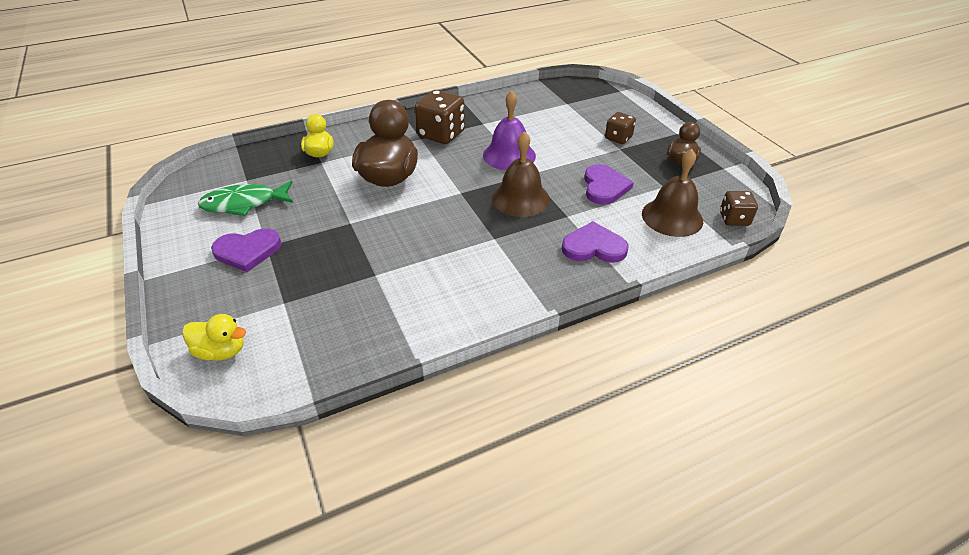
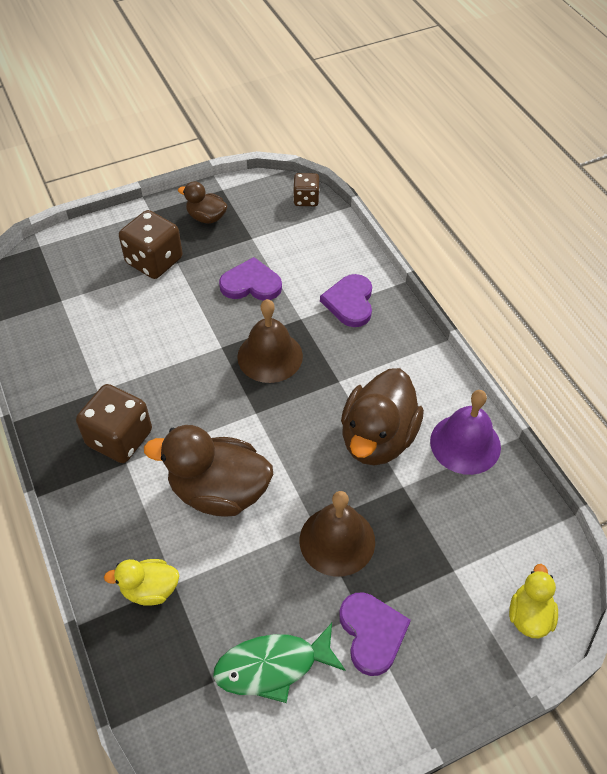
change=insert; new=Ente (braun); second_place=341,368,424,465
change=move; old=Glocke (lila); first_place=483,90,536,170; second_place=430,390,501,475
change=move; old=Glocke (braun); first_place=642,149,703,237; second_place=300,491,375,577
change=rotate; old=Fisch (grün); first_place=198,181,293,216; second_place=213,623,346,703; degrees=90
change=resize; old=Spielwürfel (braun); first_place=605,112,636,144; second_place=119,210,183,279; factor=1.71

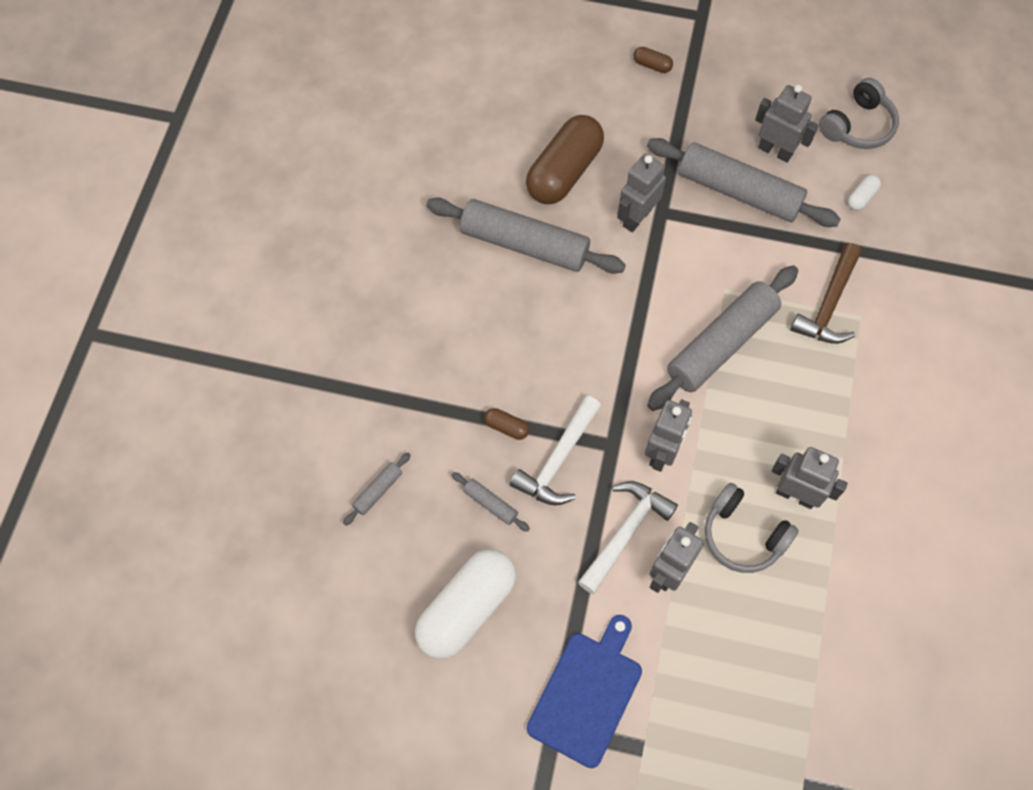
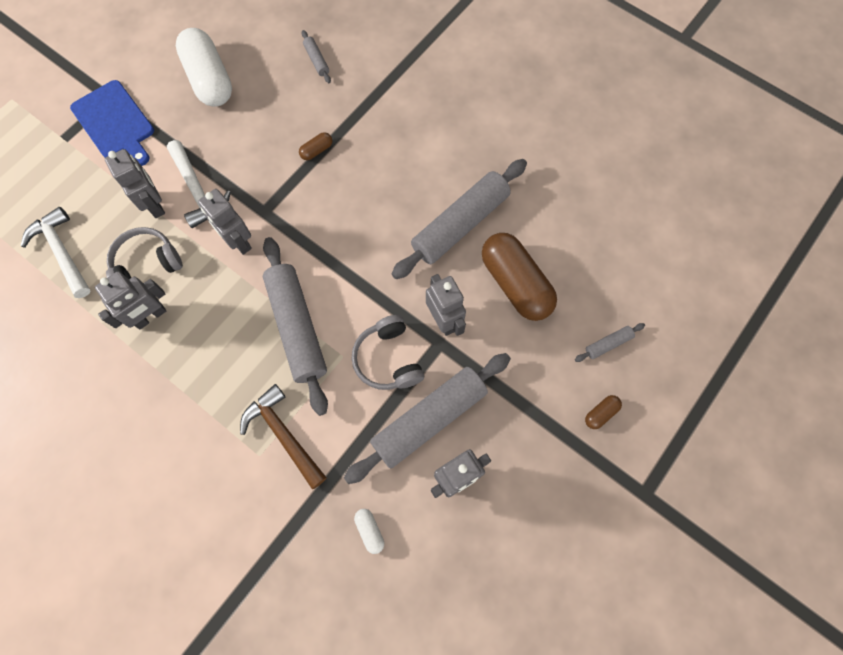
change=move; old=Nudelholz (grau); first_place=452,472,530,532; second_place=575,323,645,362
change=move; old=Hammer (weiß); first_place=510,395,601,505; second_place=21,207,91,298
change=move; old=Kopfhörer (grau); first_place=819,78,899,149; second_place=352,315,424,390

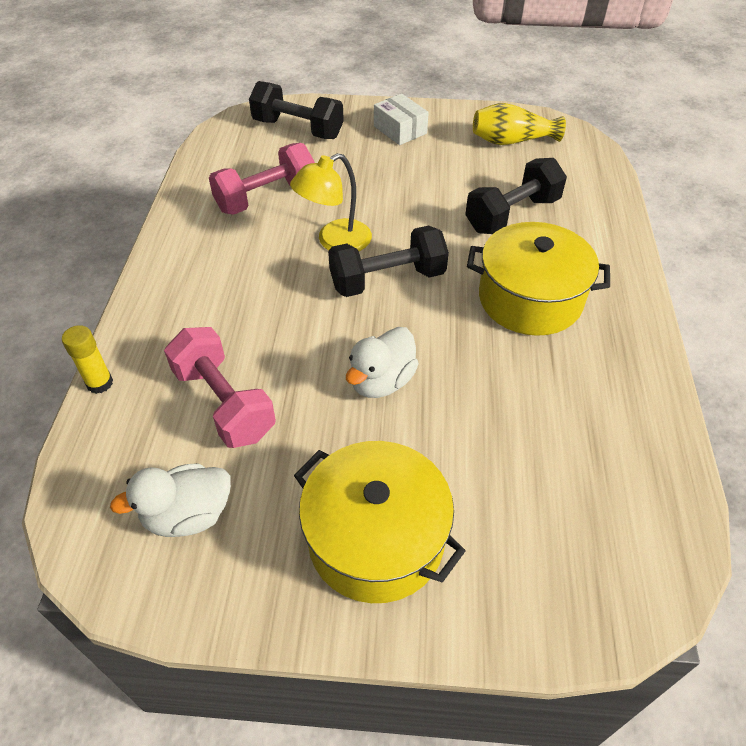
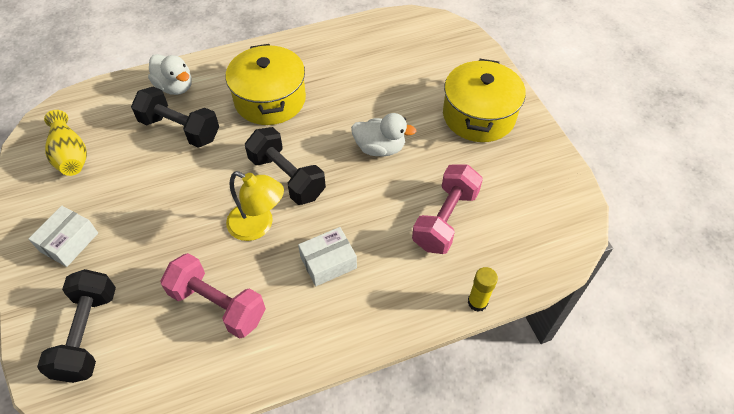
change=insert; new=Schachtel (weiß); second_place=298,227,357,287
change=move; old=Ente (weiß); first_place=110,463,231,537; second_place=148,54,192,95

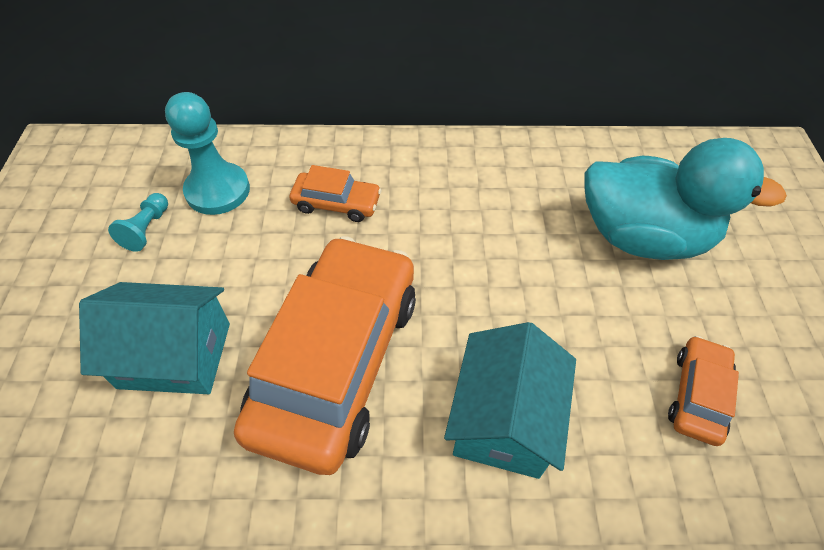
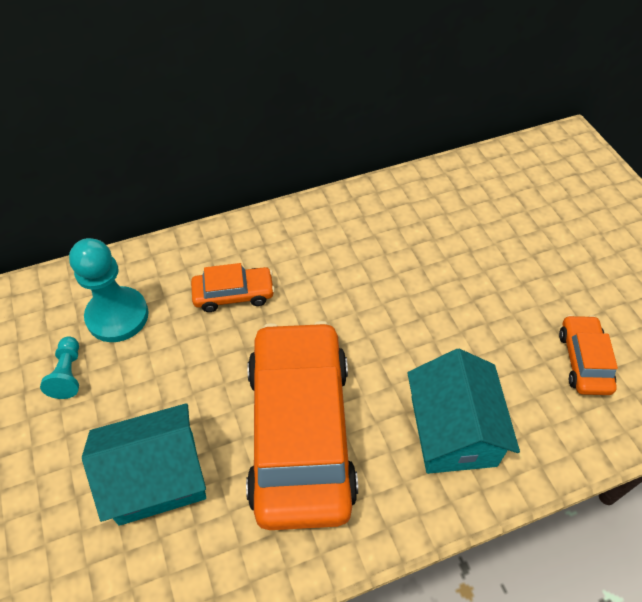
change=delete; old=Ente (türkis); first_place=584,138,787,260

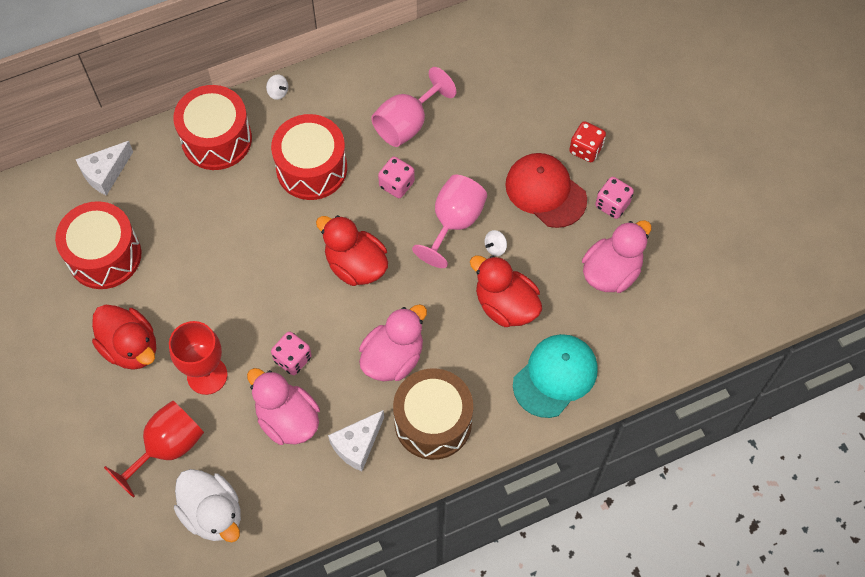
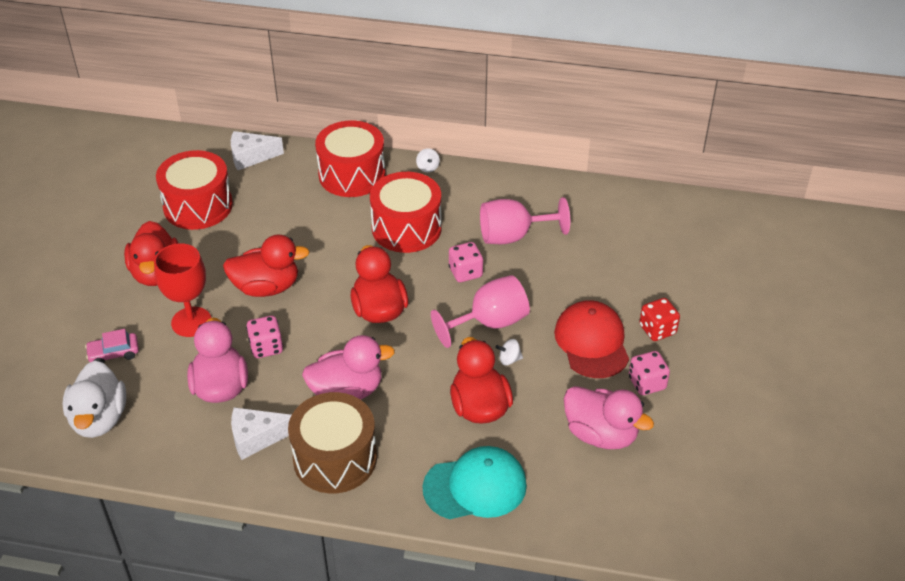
change=insert; new=Ente (rot); second_place=223,235,309,297
change=replace; old=Kelch (rot); new=Auto (rosa); first_place=104,400,204,498; second_place=85,329,139,363
change=rotate; old=Ente (rosa); first_place=582,220,652,293; second_place=564,386,654,449; degrees=45

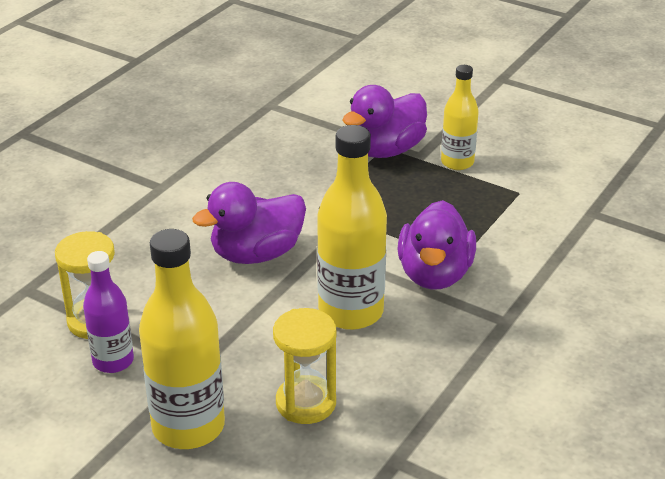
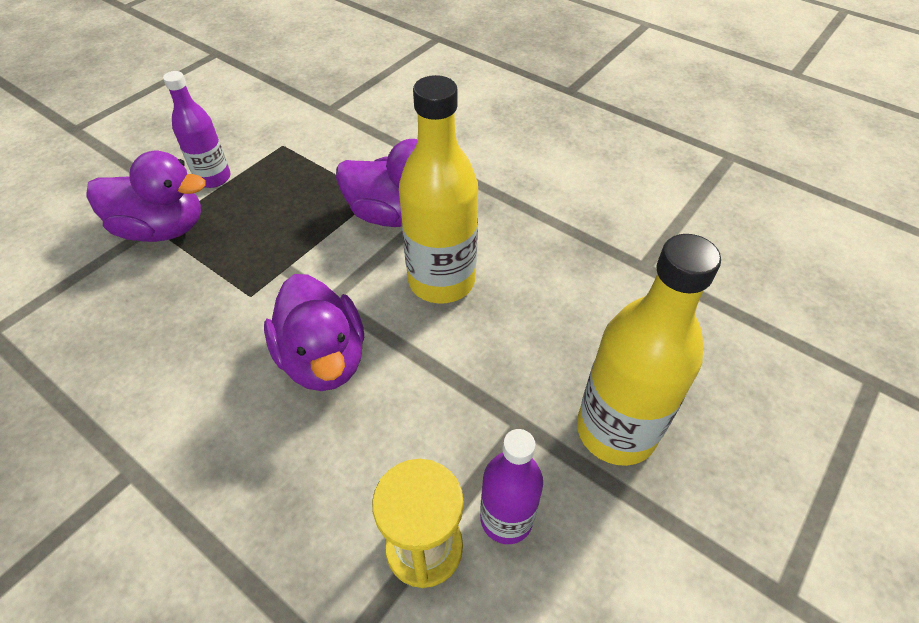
change=delete; old=Sanduhr (gelb); first_place=273,308,336,424
change=recolor; old=Flasche (gelb); new=Flasche (lila); first_place=441,65,479,170; second_place=163,71,231,188
change=rotate; old=Ente (lila); first_place=342,85,427,158; second_place=86,151,206,242; degrees=-45

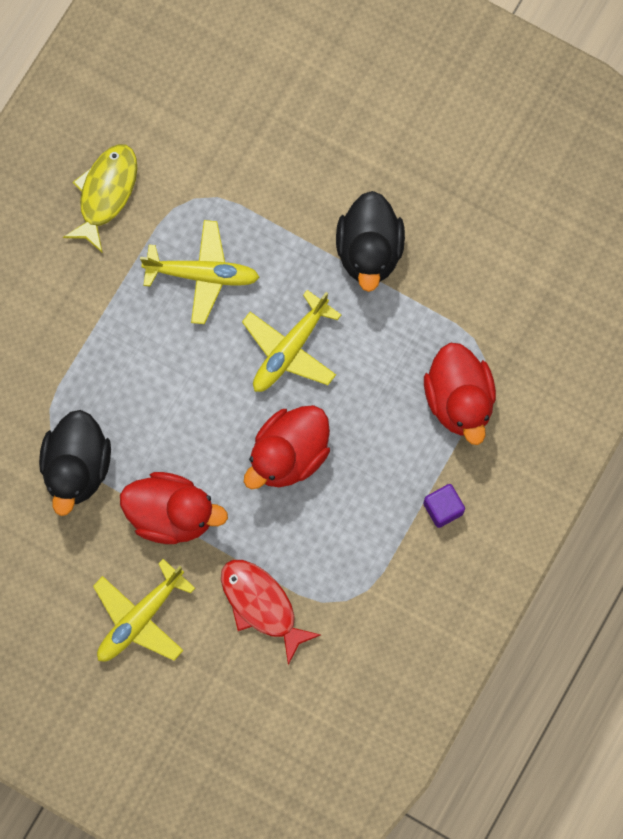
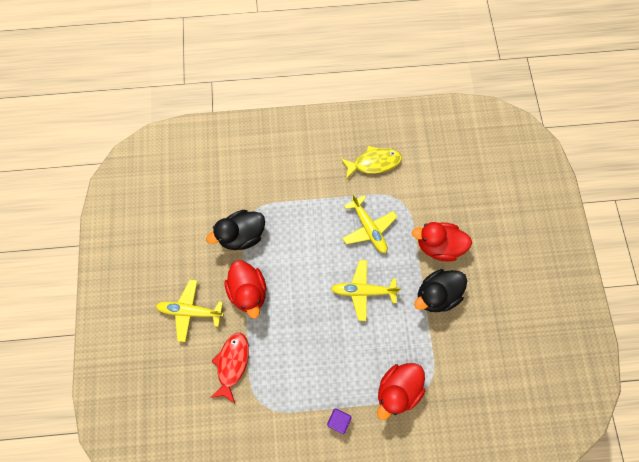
change=move; old=Ente (rot); first_place=244,405,330,489; second_place=411,222,472,262

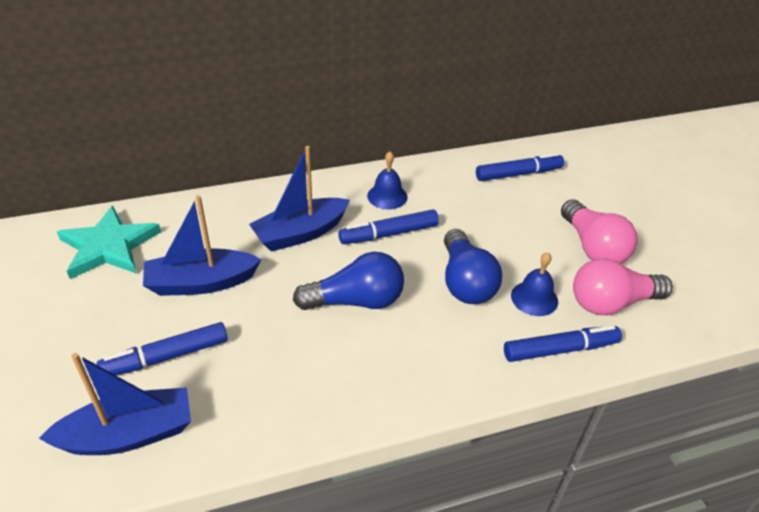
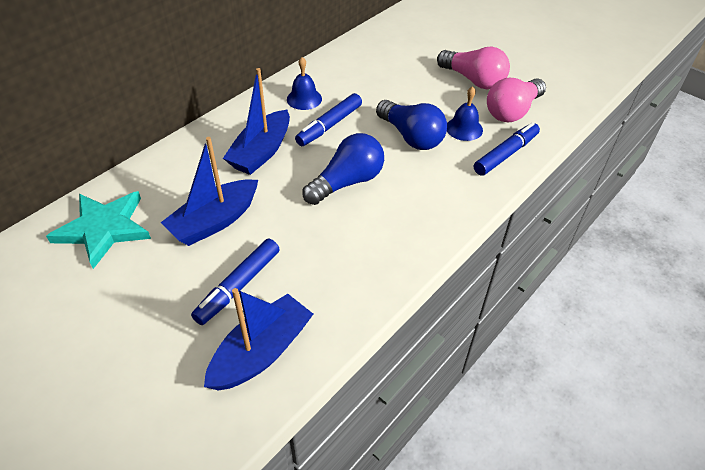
change=delete; old=Filzstift (blau); first_place=476,153,564,181

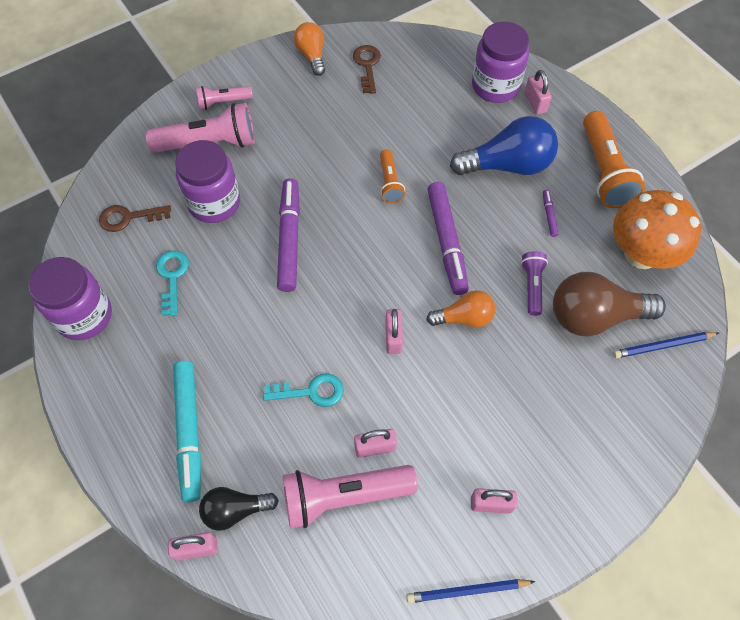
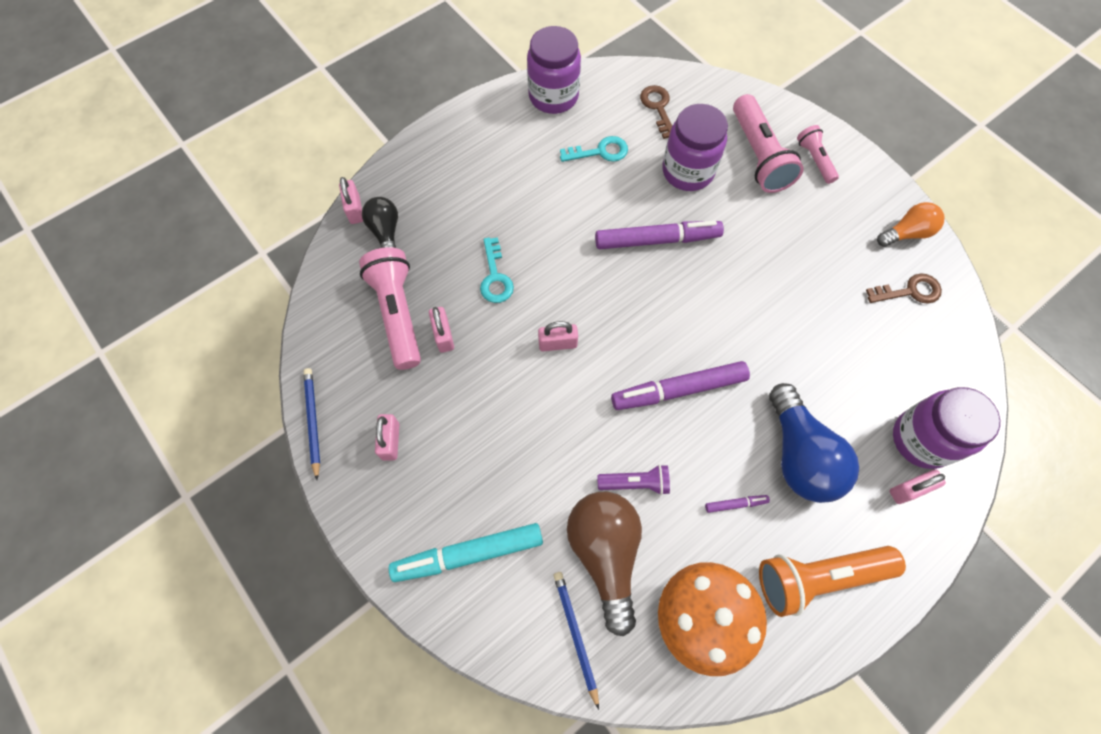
change=delete; old=Taschenlampe (orange); first_place=380,149,405,203
change=delete; old=Glühbirne (orange); first_place=426,290,496,328
change=move; old=Filzstift (türkis); first_place=173,361,201,502; second_place=389,523,543,582

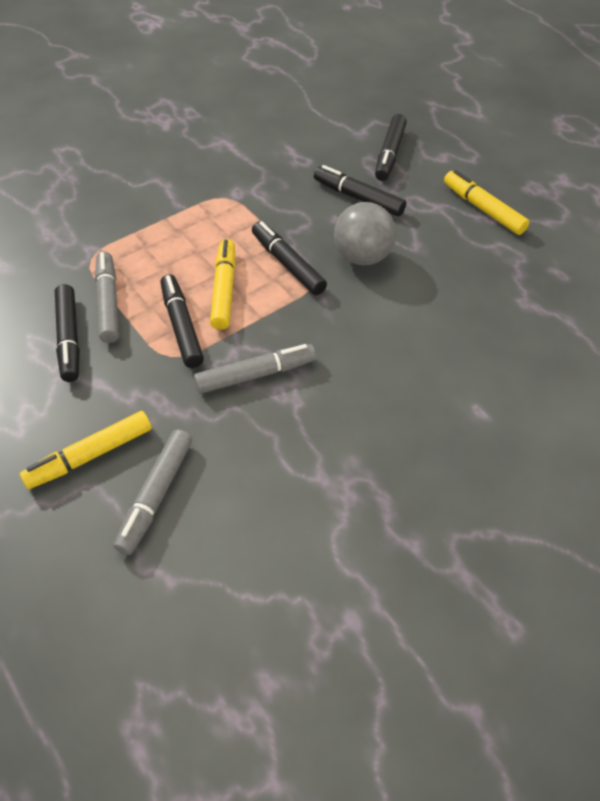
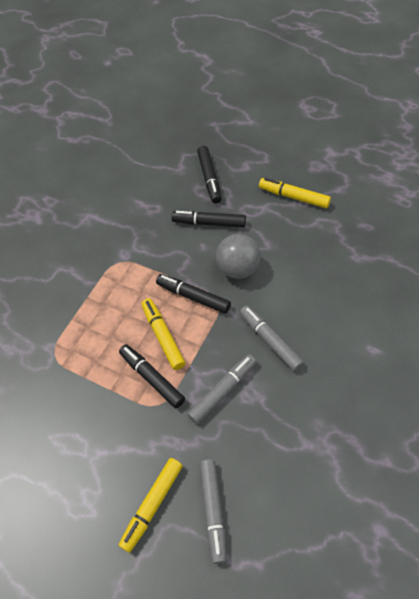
change=delete; old=Filzstift (schwarz); first_place=55,284,80,382
change=move; old=Filzstift (grau); first_place=95,252,119,343; second_place=240,305,304,372

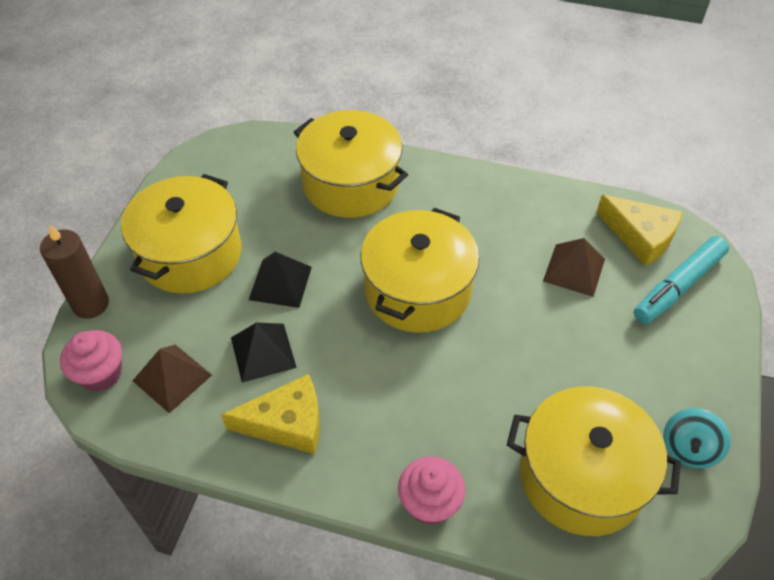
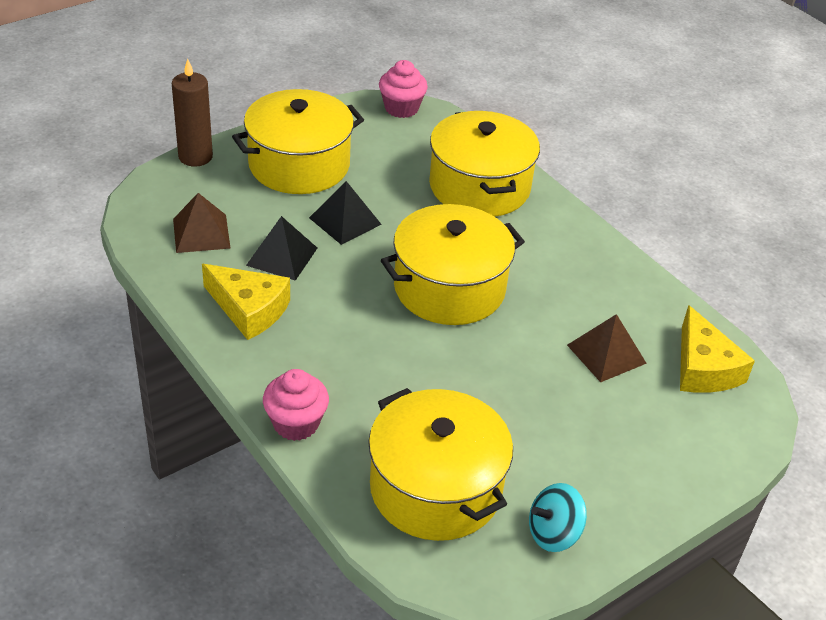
change=delete; old=Filzstift (türkis); first_place=634,236,729,324
change=move; old=Muffin (rosa); first_place=60,330,122,392; second_place=379,60,428,118

